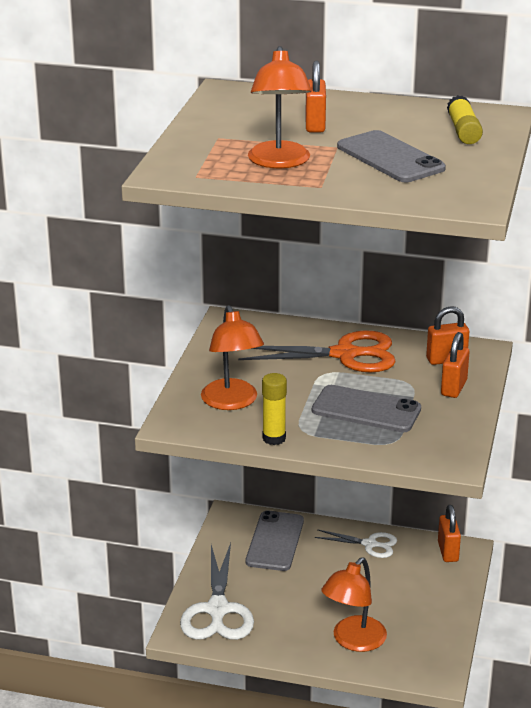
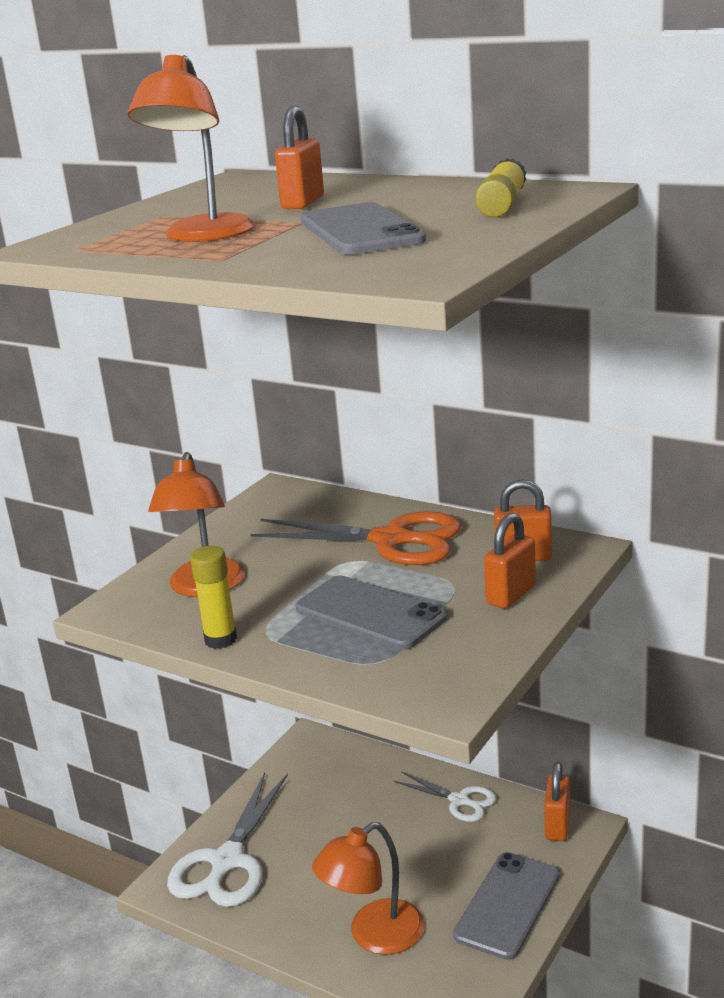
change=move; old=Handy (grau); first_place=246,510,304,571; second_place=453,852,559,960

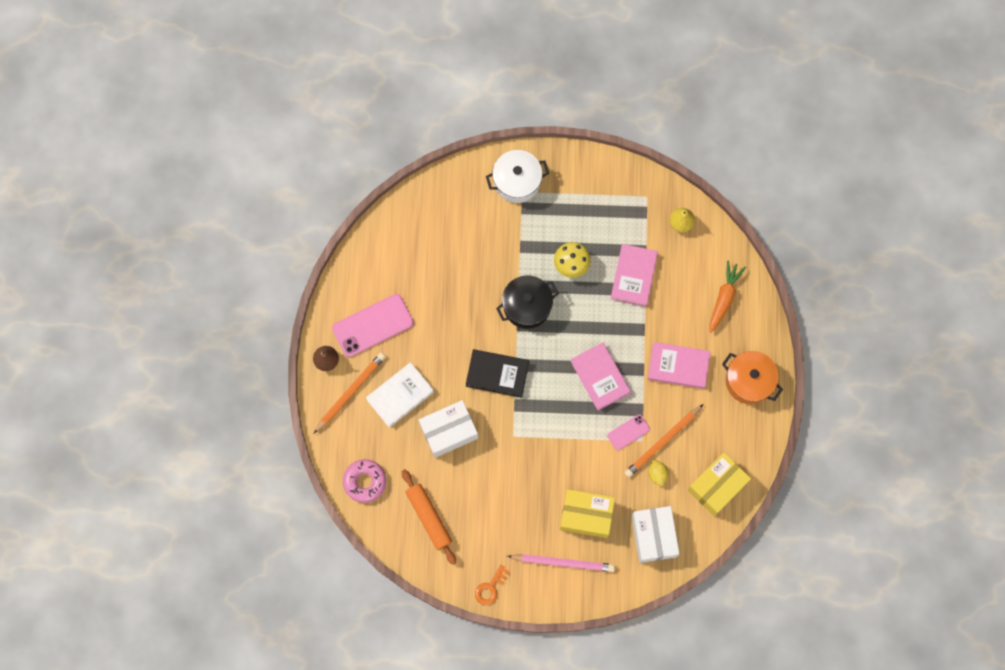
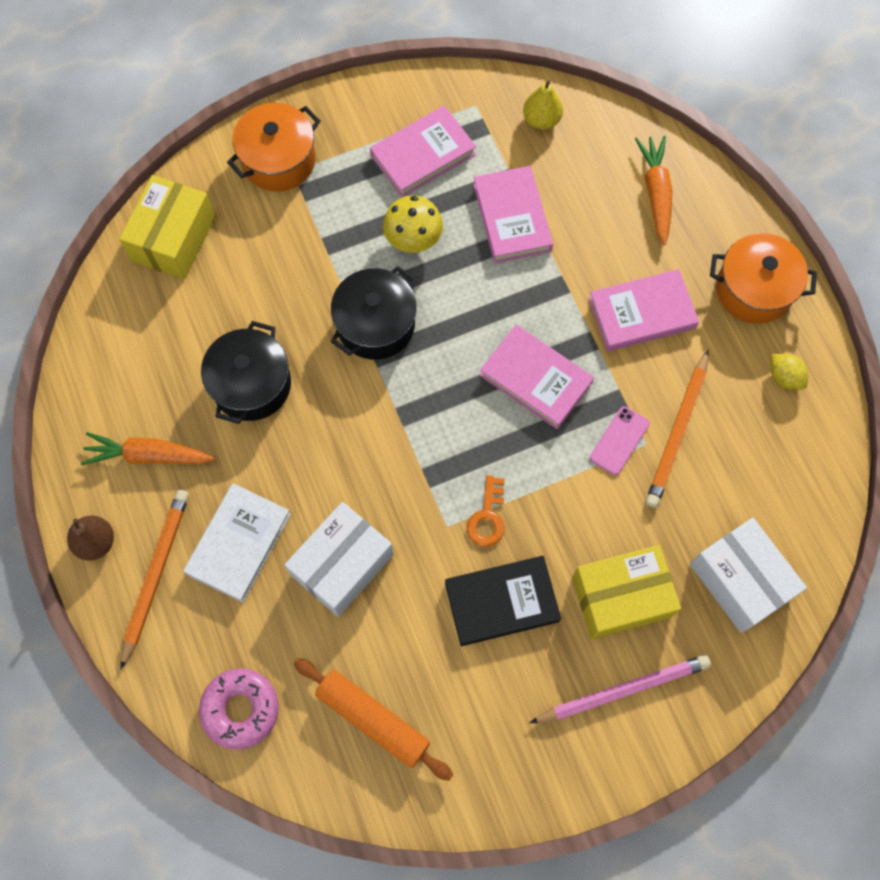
change=insert; new=Kochtopf (schwarz); second_place=201,321,291,424
change=insert; new=Buch (rosa); second_place=370,105,476,198
change=move; old=Buch (schwarz); first_place=466,349,529,398; second_place=445,556,561,646
change=move; old=Schlüssel (orange); first_place=475,565,510,605; second_place=467,475,505,547
change=move; old=Zitrone (gelb); first_place=648,459,669,487; second_place=771,354,808,390
change=move; old=Schachtel (gelb); first_place=688,452,751,516; second_place=119,175,215,279
change=replace; old=Handy (rosa); new=Karotte (orange); first_place=332,294,414,357; second_place=81,432,215,465
change=recolor; old=Kochtopf (weiß); new=Kochtopf (orange); first_place=486,150,549,203; second_place=227,103,321,191

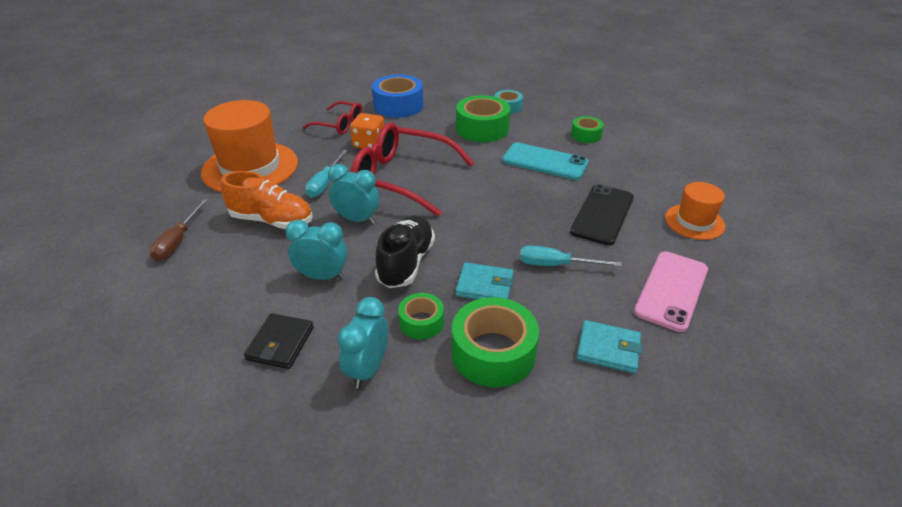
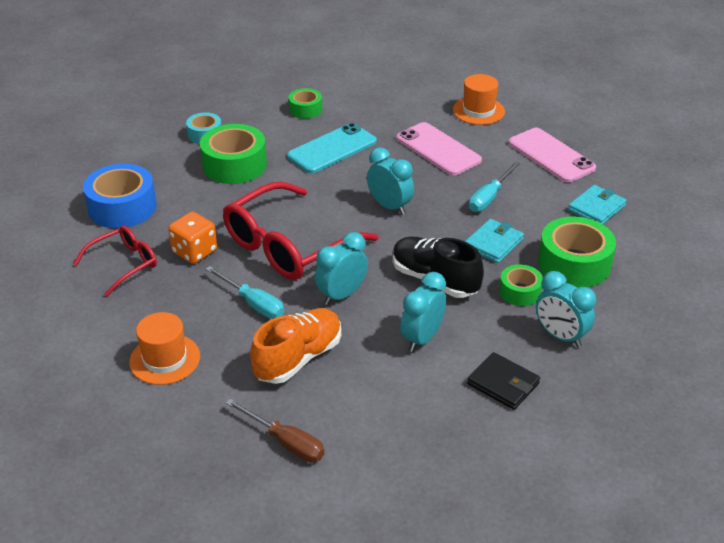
change=insert; new=Wecker (türkis); second_place=367,147,414,215
change=recolor; old=Handy (schwarz); new=Handy (rosa); first_place=570,184,634,245; second_place=397,122,482,175
change=resize; old=Hut (orange); first_place=201,100,298,192; second_place=129,312,200,385; factor=0.54

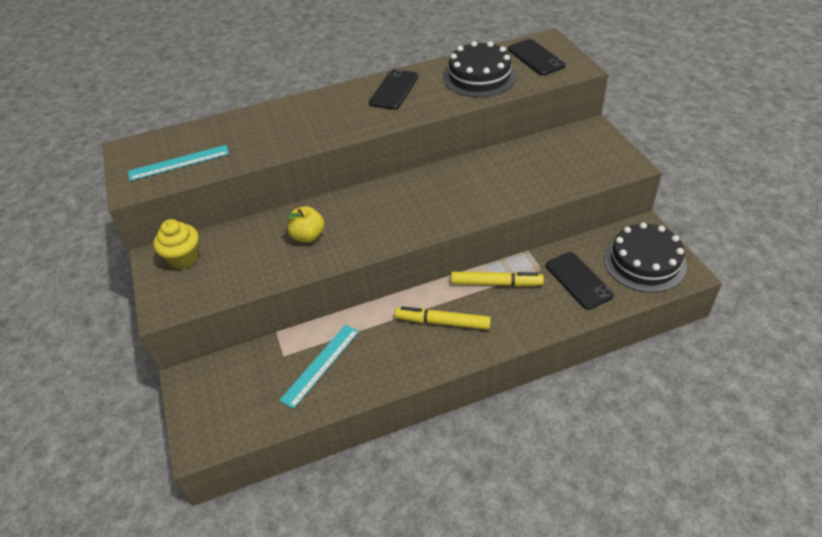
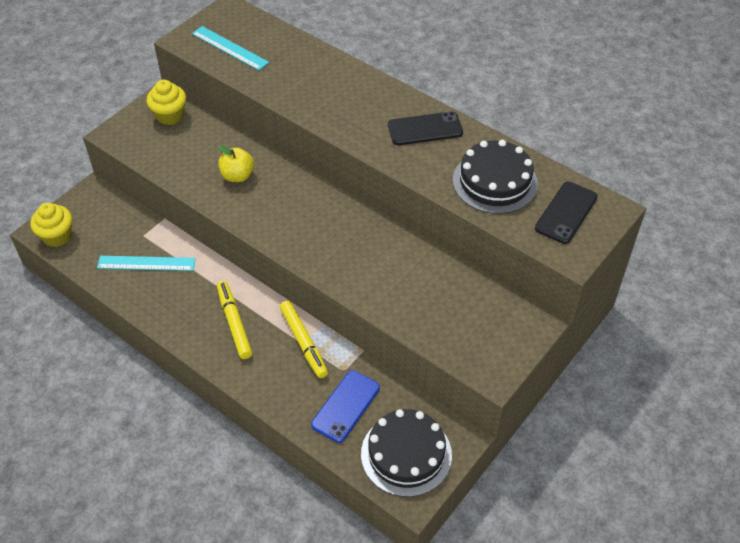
change=insert; new=Muffin (gelb); second_place=30,203,72,247
change=recolor; old=Handy (schwarz); new=Handy (blau); first_place=546,252,614,310; second_place=311,370,380,443

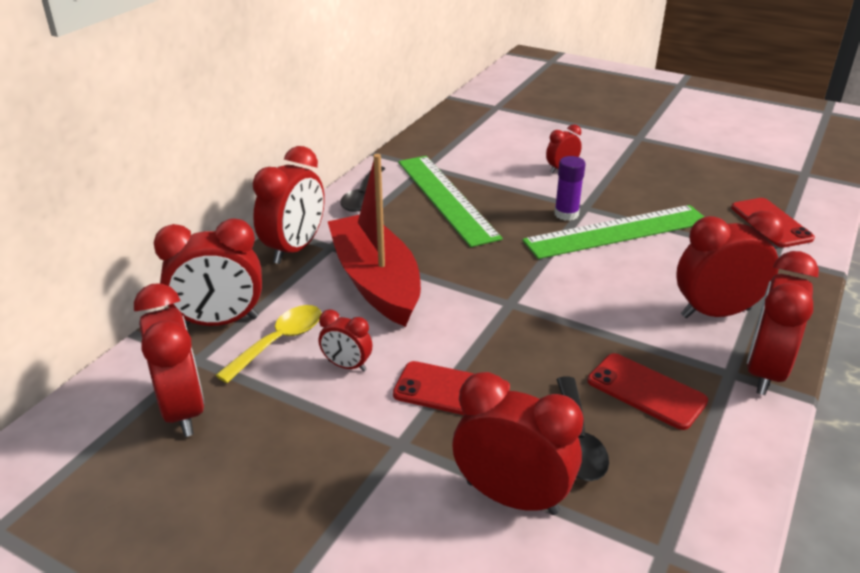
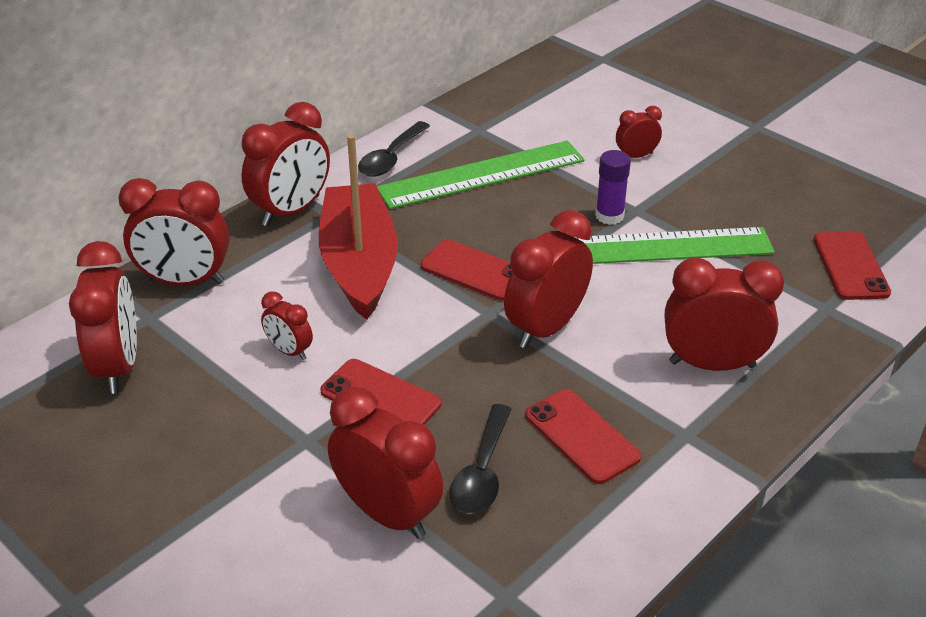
change=delete; old=Löffel (gelb); first_place=216,305,321,383
change=insert; new=Handy (rot); second_place=421,239,513,301
change=move; old=Wecker (rot); first_place=747,251,819,395; second_place=504,210,593,348
change=rotate; old=Lineal (grün); first_place=398,156,502,247; second_place=377,141,585,209; degrees=75

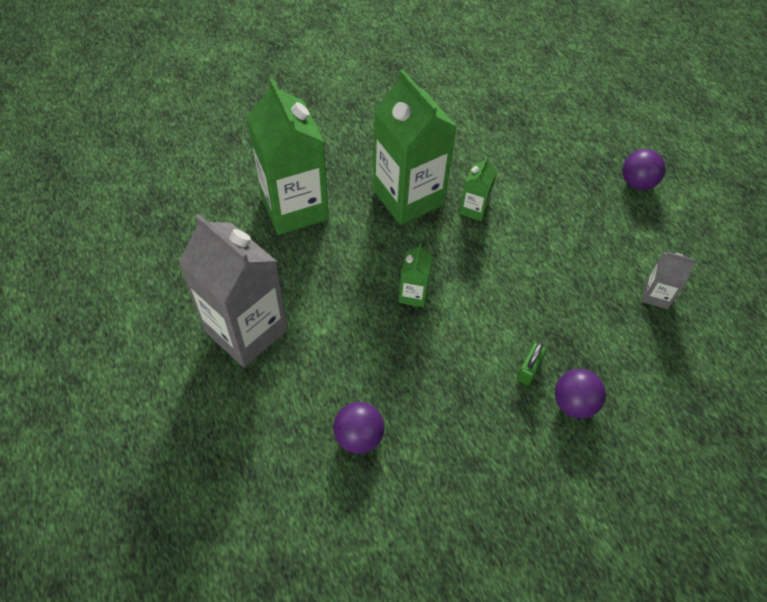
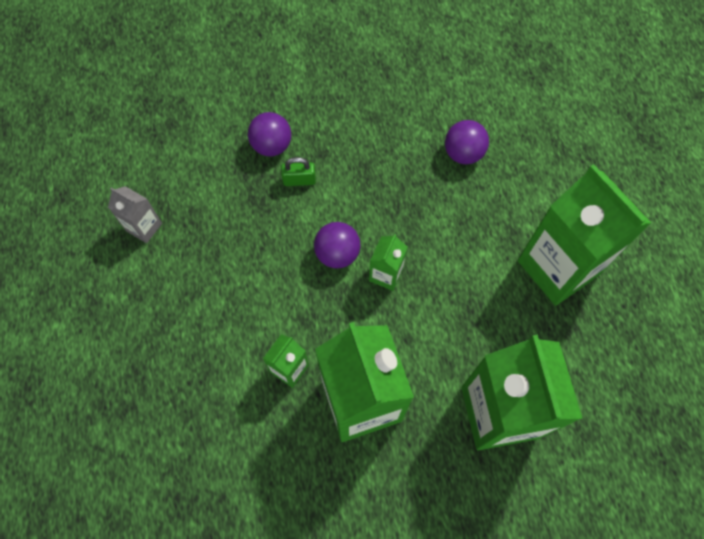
change=move; old=Ball (lila); first_place=622,149,666,190; second_place=314,222,360,268
change=recolor; old=Getränkekarton (grau); new=Getränkekarton (grün); first_place=178,214,288,367; second_place=518,164,651,306
change=rotate; old=Vorhängeschloss (grün); first_place=517,343,547,385; second_place=281,157,316,186; degrees=45

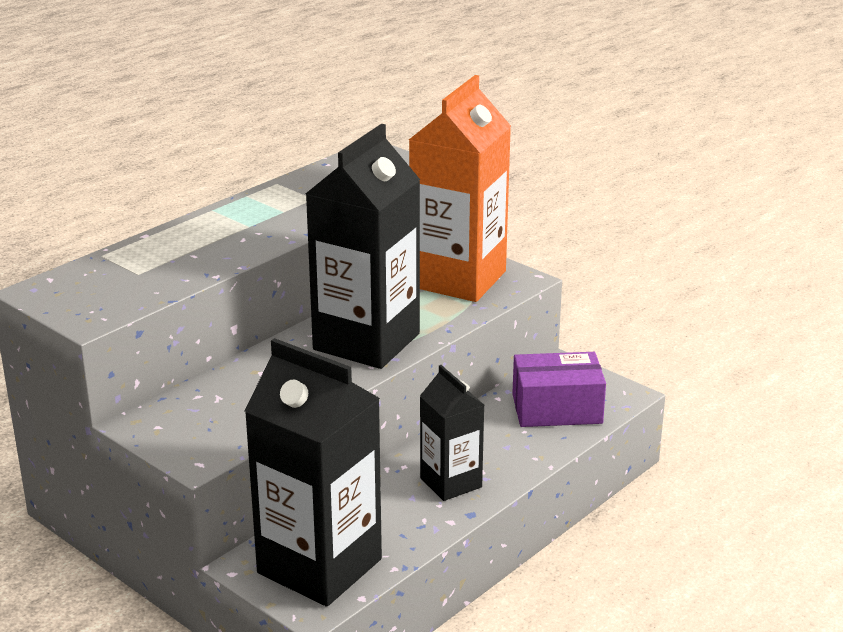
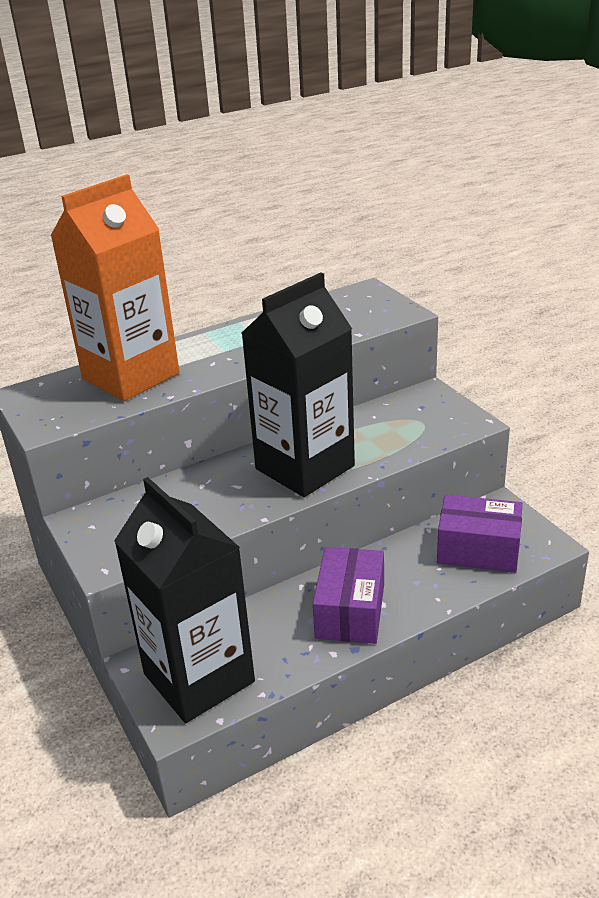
change=move; old=Getränkekarton (orange); first_place=409,75,511,302; second_place=50,174,179,401
change=replace; old=Getränkekarton (schwarz); new=Schachtel (lila); first_place=420,365,484,501; second_place=313,547,384,644

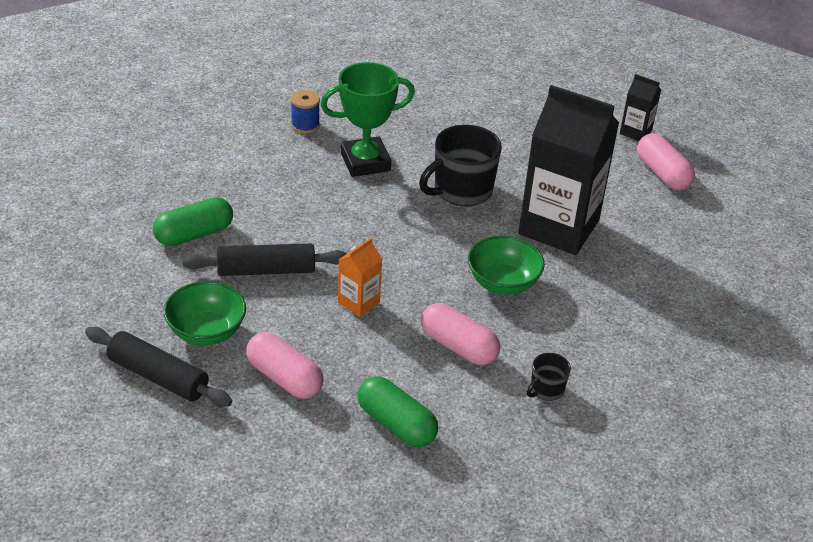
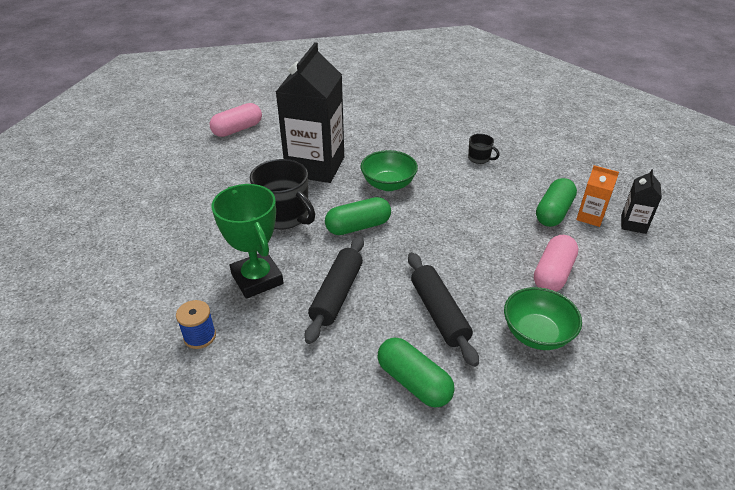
change=delete; old=Kapsel (rosa); first_place=421,303,500,365
change=insert; new=Kapsel (grün); second_place=325,197,391,235
change=move; old=Nudelholz (schwarz); first_place=85,327,232,407; second_place=305,236,364,344
change=move; old=Getränkekarton (orange); first_place=338,238,382,317; second_place=576,165,619,227
change=move; old=Getränkekarton (schwarz); first_place=620,74,661,141; second_place=621,169,662,234

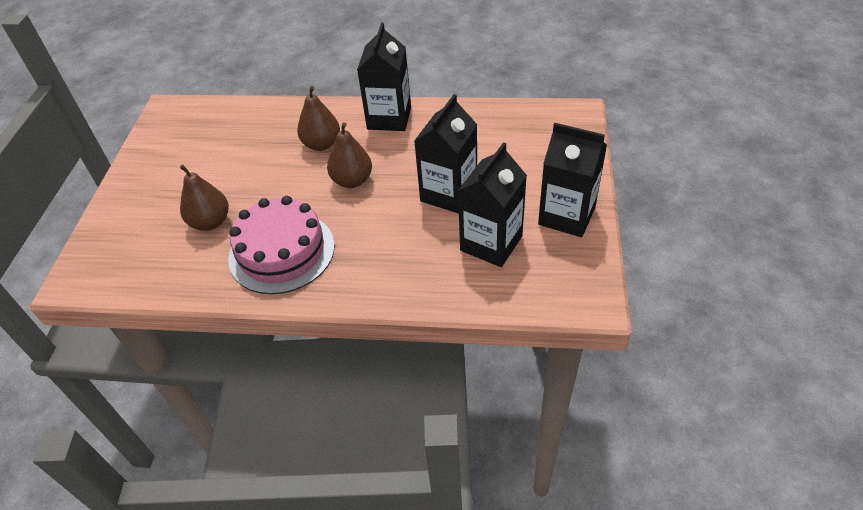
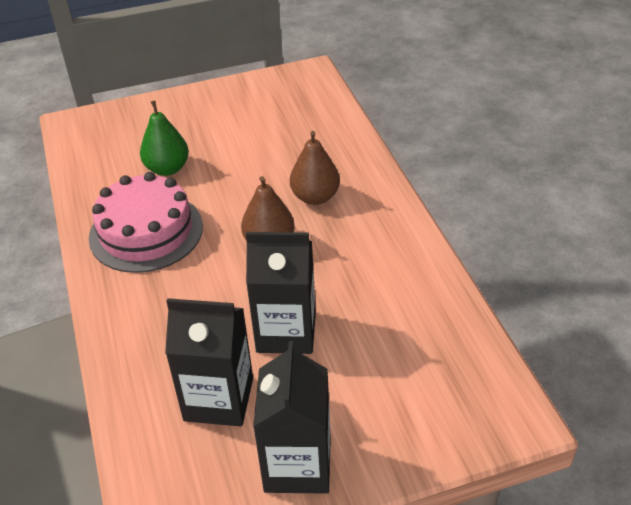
change=delete; old=Getränkekarton (schwarz); first_place=357,23,411,131
change=recolor; old=Birne (braun); new=Birne (grün); first_place=180,164,229,231; second_place=140,100,189,176

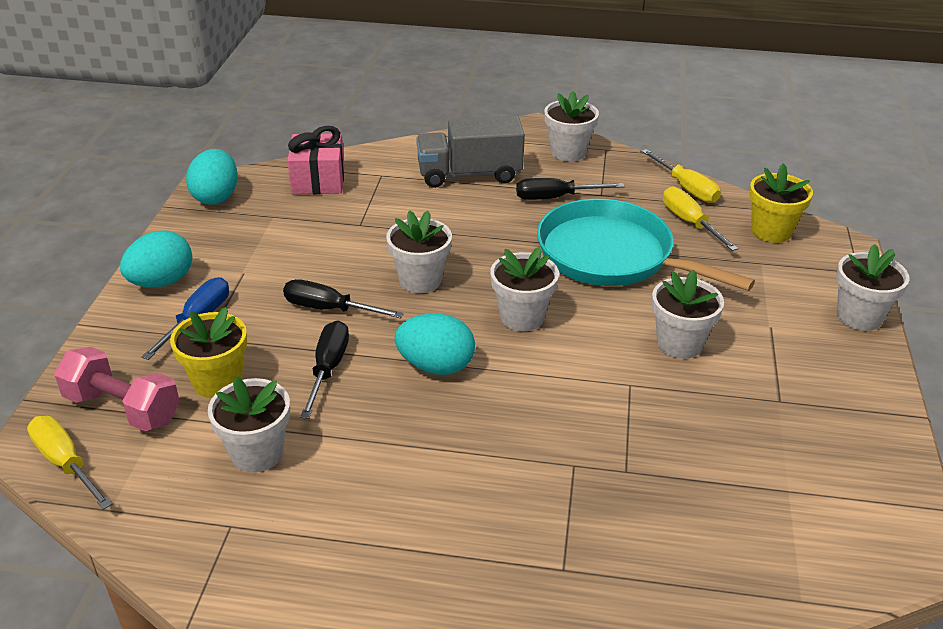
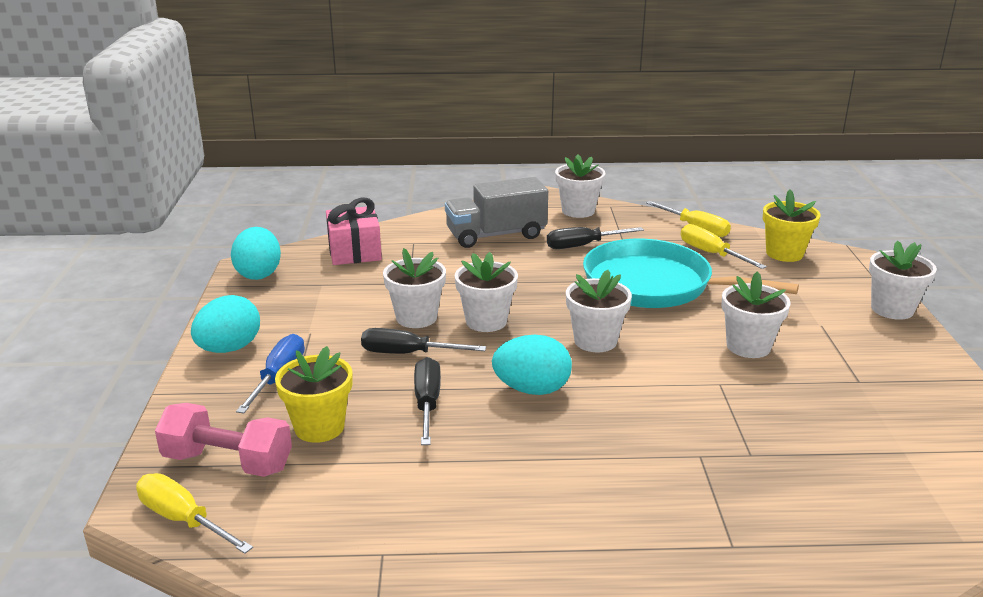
change=move; old=Blumentopf (weiß); first_place=208,376,290,472; second_place=383,248,446,328

